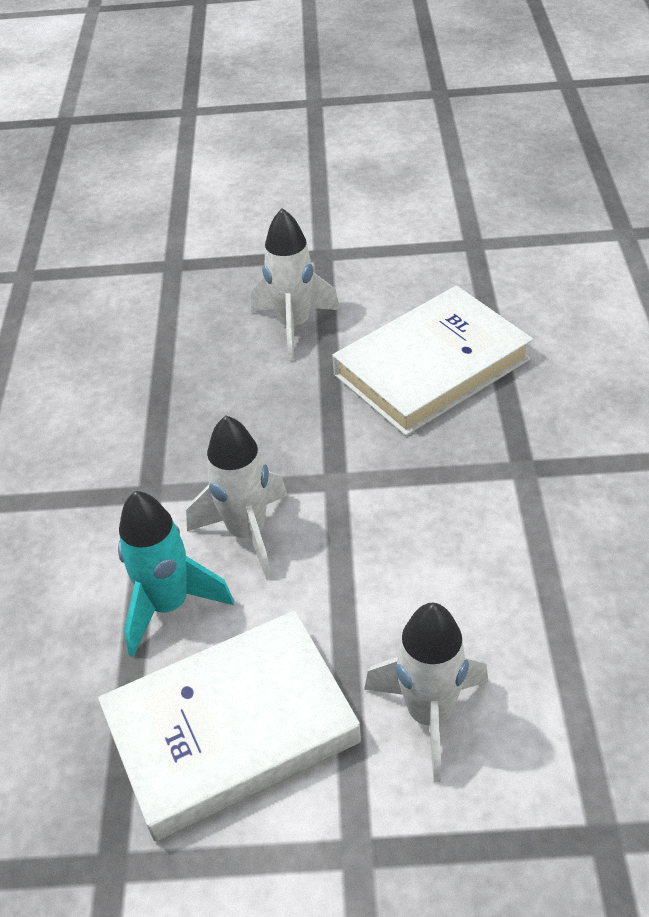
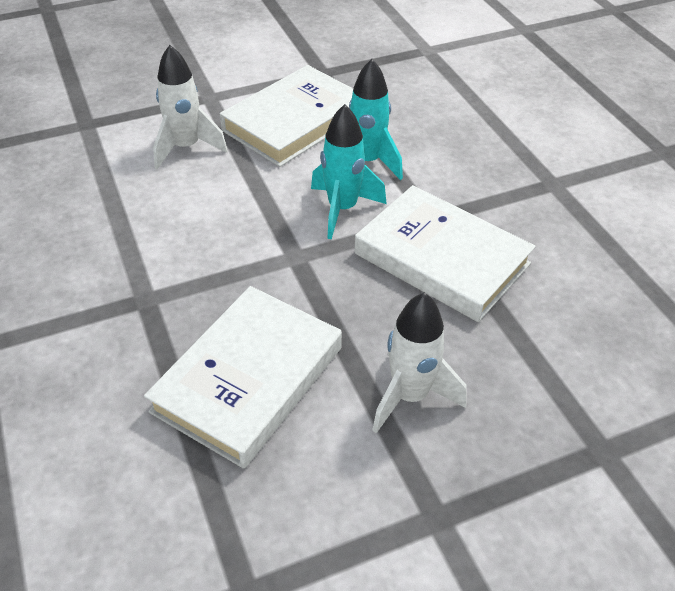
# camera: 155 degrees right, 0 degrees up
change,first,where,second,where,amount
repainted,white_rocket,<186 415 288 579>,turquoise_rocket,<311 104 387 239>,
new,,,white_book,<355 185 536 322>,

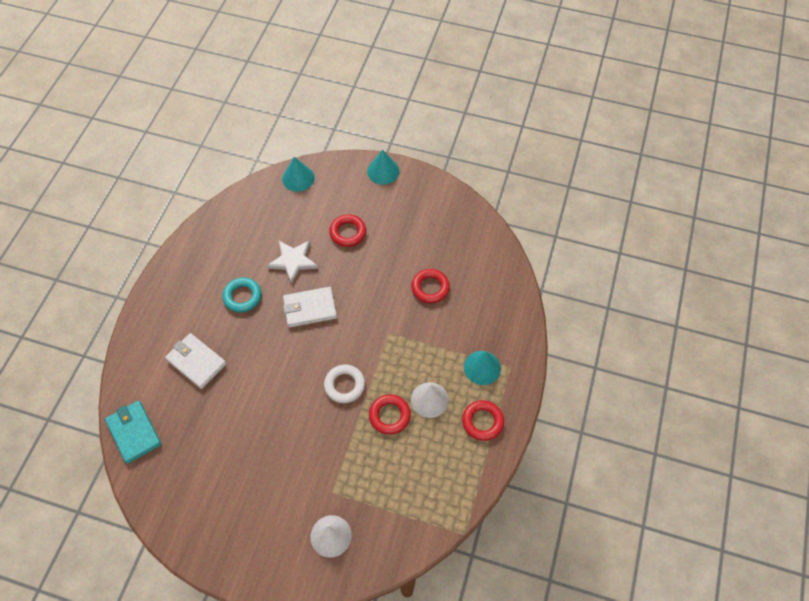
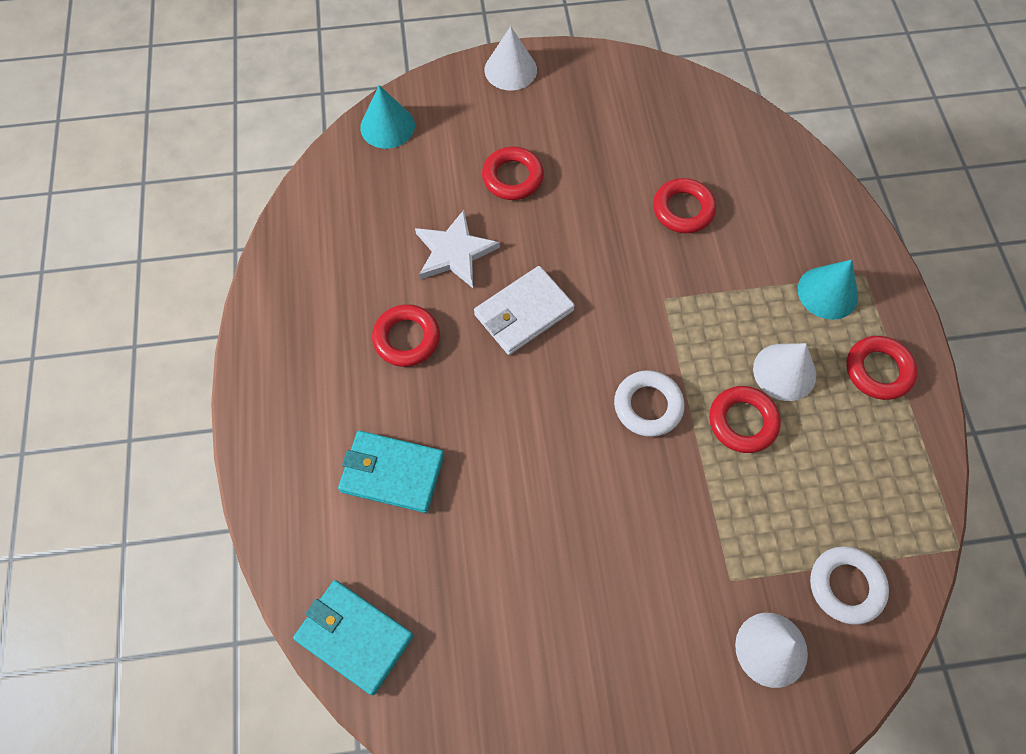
# camera: 25 degrees left, 5 degrees up
change,first,where,second,where,amount
repainted,white_wallet,<165 333 227 389>,turquoise_wallet,<338 431 444 513>,
repainted,turquoise_ring,<222 277 261 312>,red_ring,<372 304 440 367>,
repainted,turquoise_cone,<367 150 400 185>,white_cone,<485 26 537 90>,
new,,,white_ring,<810 546 889 625>,

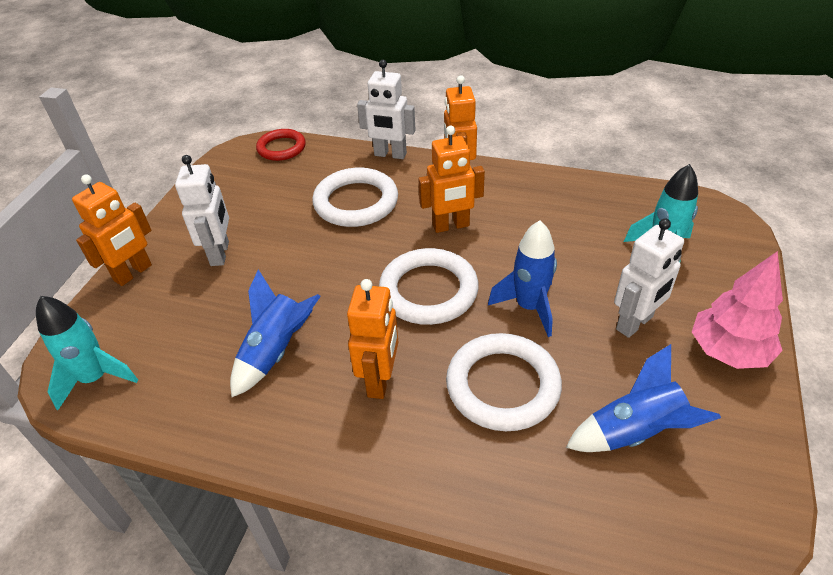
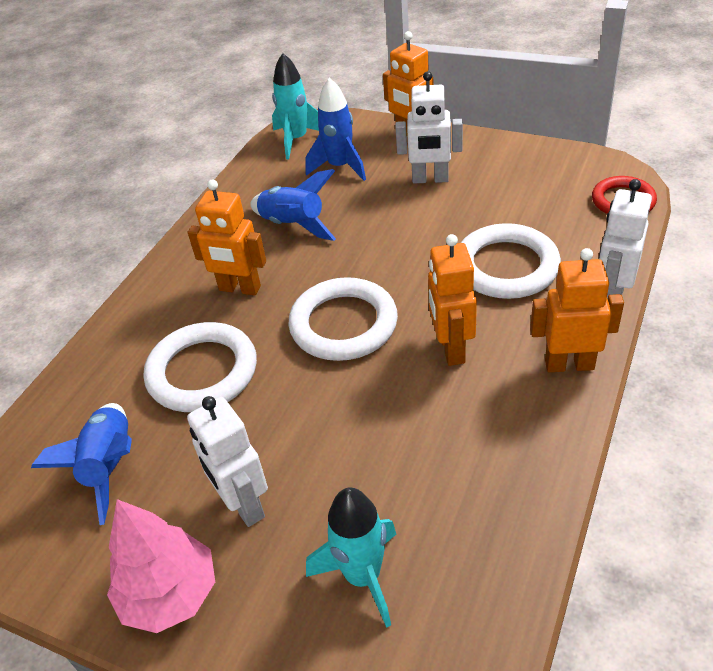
# camera: 100 degrees right, 0 degrees up
change,first,where,second,where,amount
shifted,blue_rocket,<488 220 557 337>,,<305 78 366 181>,

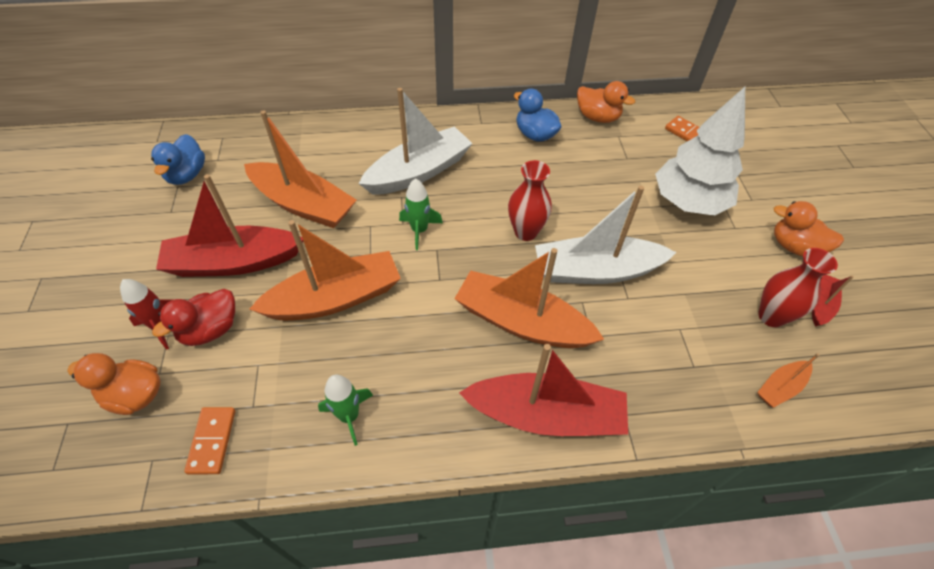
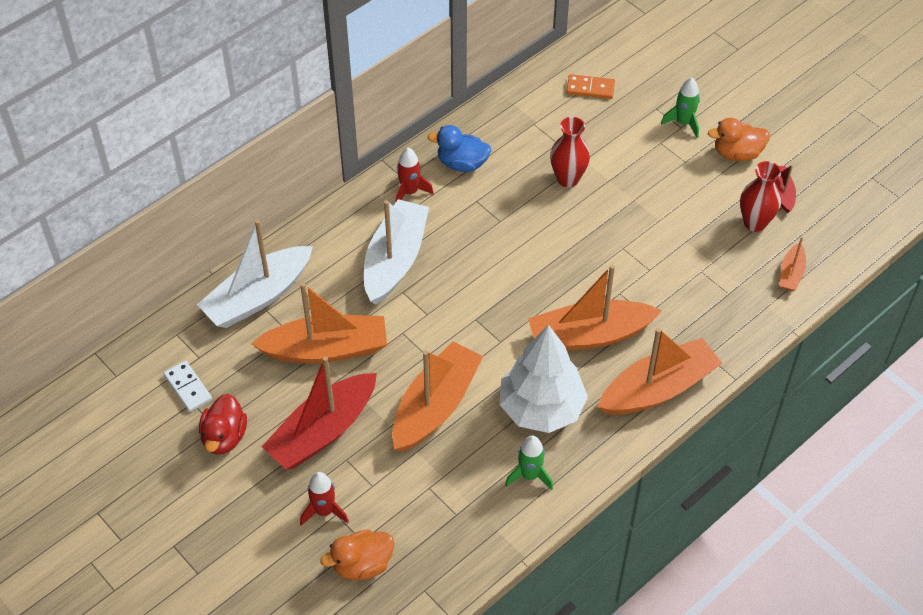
# camera: 35 degrees left, 0 degrees up
change,first,where,second,where,amount
swapped,blue_duck,<151 134 205 185>,white_domino,<163 361 212 412>,
shifted,red_duck,<152 289 235 346>,,<199 394 247 455>,
gone,orange_domino,<184 407 235 474>,,,
shifted,green_rocket,<399 178 443 250>,,<661 77 700 138>,
repainted,red_boat,<459 344 628 436>,orange_boat,<598 328 723 415>,
shifted,red_vase,<508 160 552 241>,,<550 117 590 187>,
shifted,white_boat,<535 186 676 284>,,<197 220 313 328>,
gone,orange_duck,<577 81 635 123>,,,
shifted,white_tree,<655 87 745 216>,,<500 325 588 433>,
new,,,red_rocket,<395 147 434 203>,

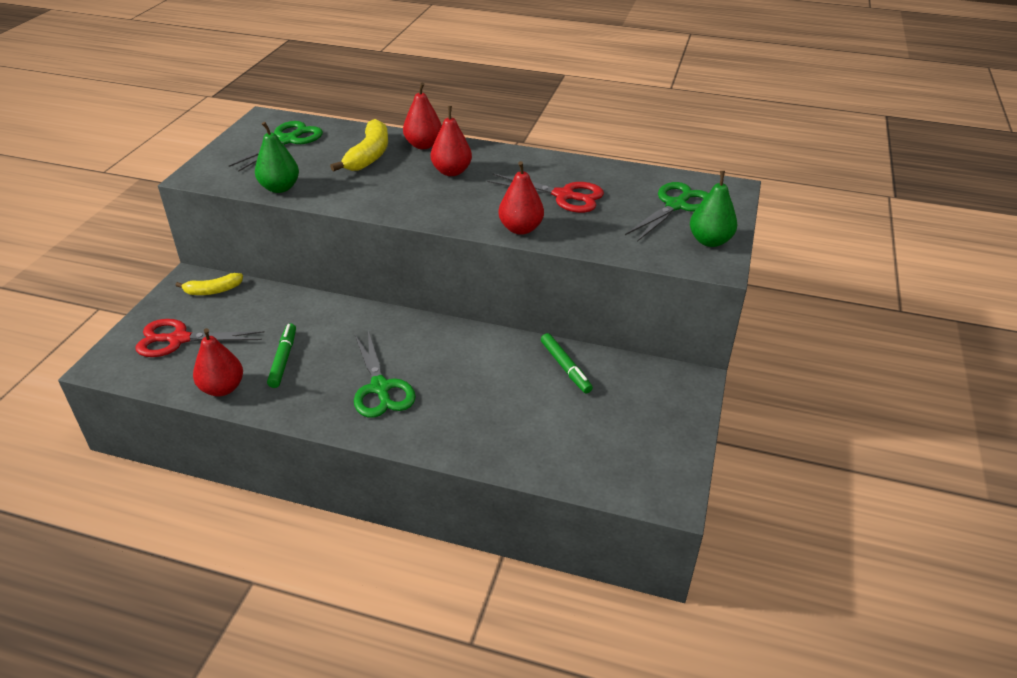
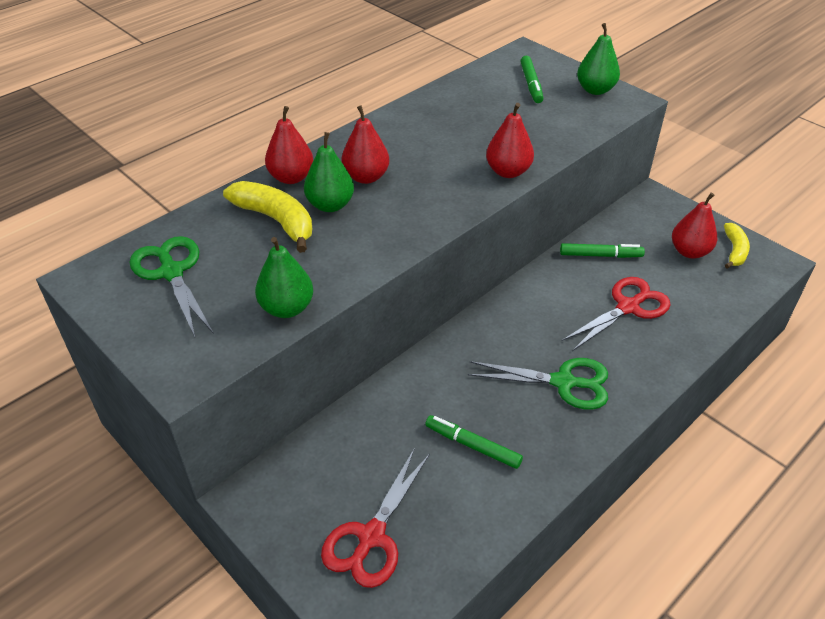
# camera: 60 degrees left, 5 degrees up
change,first,where,second,where,amount
shifted,yellow_banana,<175 273 243 295>,,<724 223 750 269>,
shifted,red_pear,<193 328 243 396>,,<672 193 717 258>,
shifted,red_scissors,<487 173 604 213>,,<562 277 670 351>,
swapped,green_scissors,<625 182 708 242>,green_marker,<520 56 544 103>,
new,,,green_pear,<304 132 354 212>,

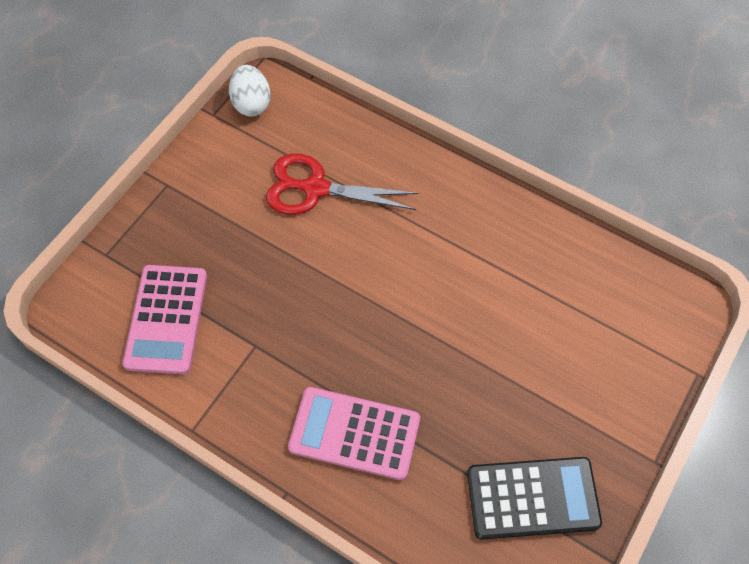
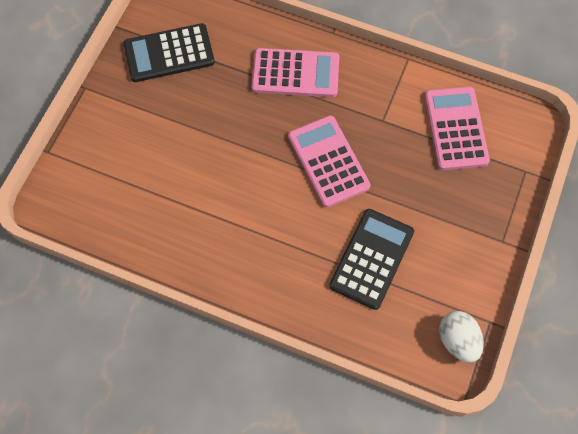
# camera: 170 degrees right, 5 degrees up
change,first,where,second,where,amount
swapped,red_scissors,<266 153 419 215>,black_calculator,<329 209 414 310>,
new,,,pink_calculator,<288 115 371 208>,

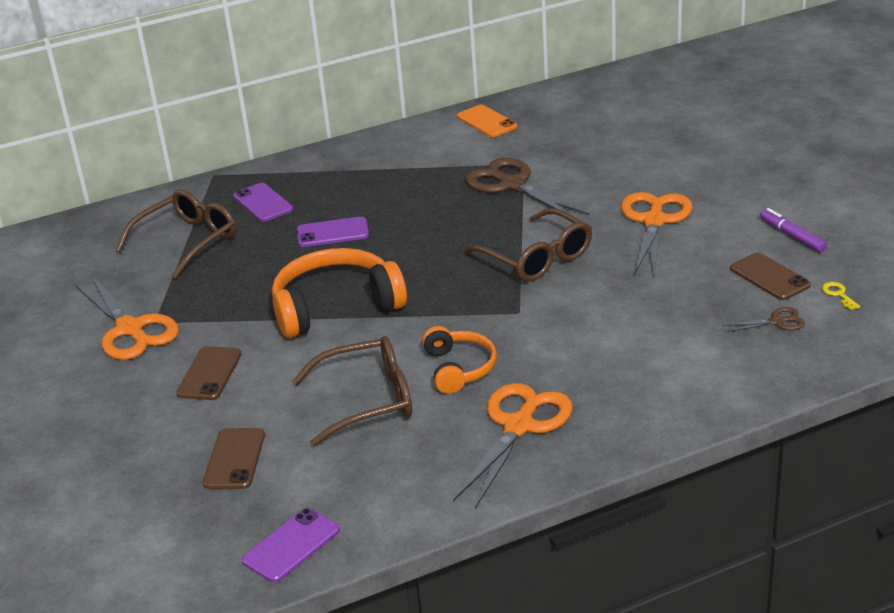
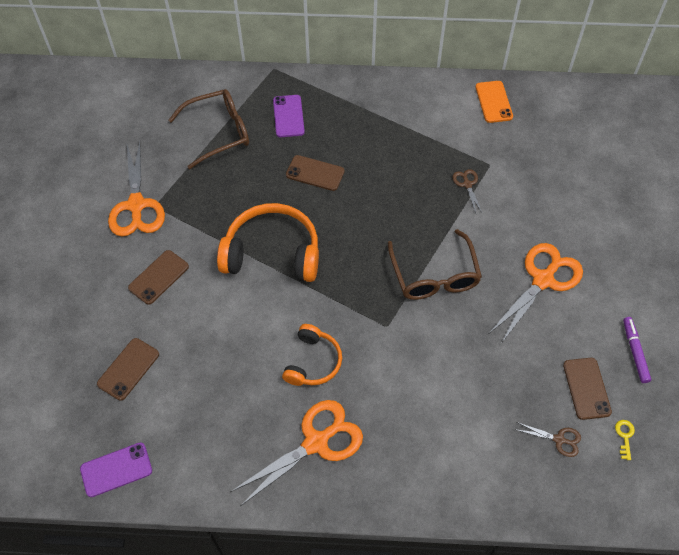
# camera: 25 degrees right, 25 degrees up
change,first,where,second,where,amount
gone,brown_glasses,<292 336 412 447>,,,
repainted,purple_phone,<297 216 369 247>,brown_phone,<286 155 345 191>,
scaled,brown_scissors,<465 158 589 215>,,<452 169 483 214>,x0.47

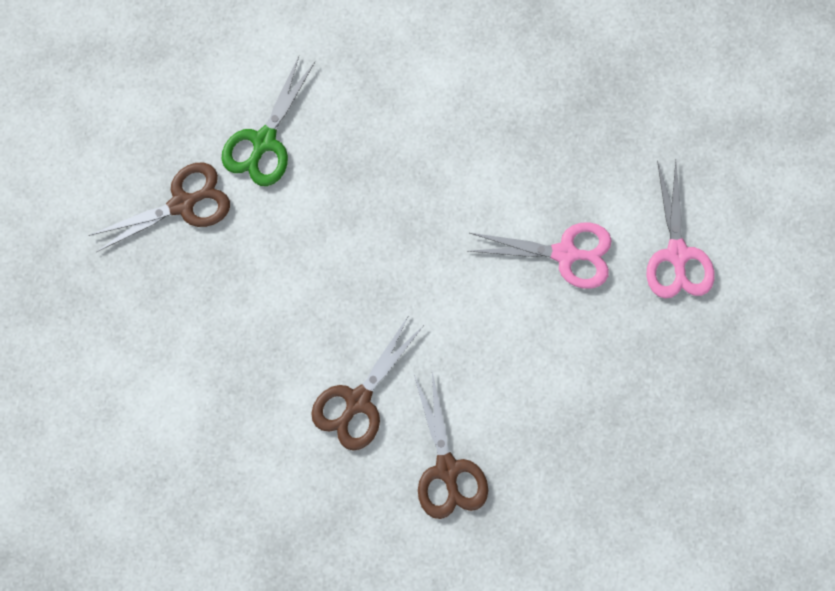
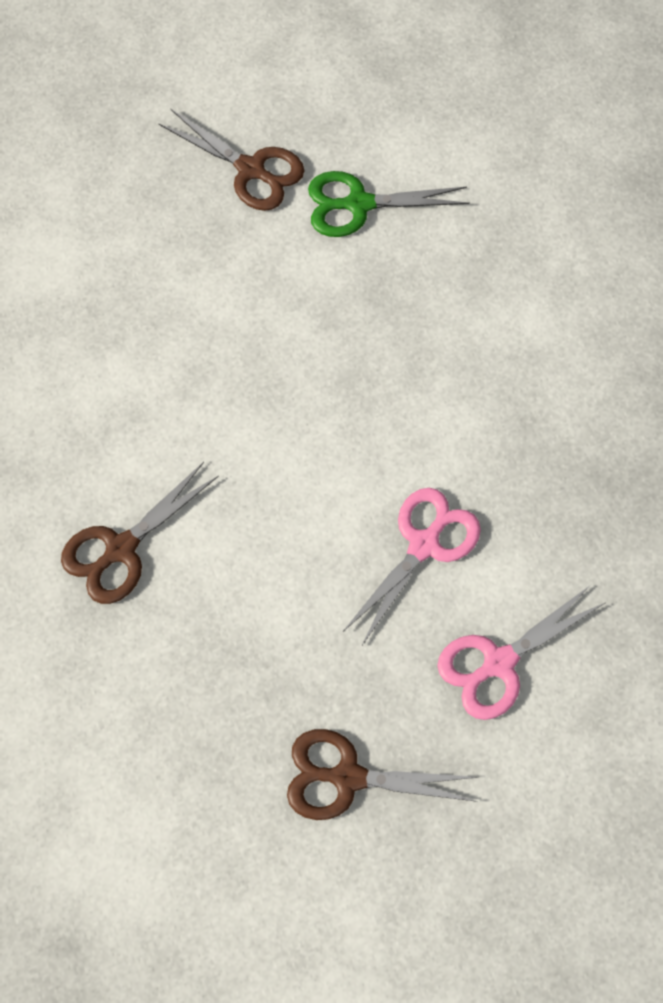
# camera: 60 degrees right, 10 degrees down
change,first,where,second,where,amount
shifted,brown_scissors,<311 315 424 451>,,<287 729 478 820>,
rotated,pink_scissors,<469 222 612 289>,,<344 488 481 645>,120 degrees counterclockwise

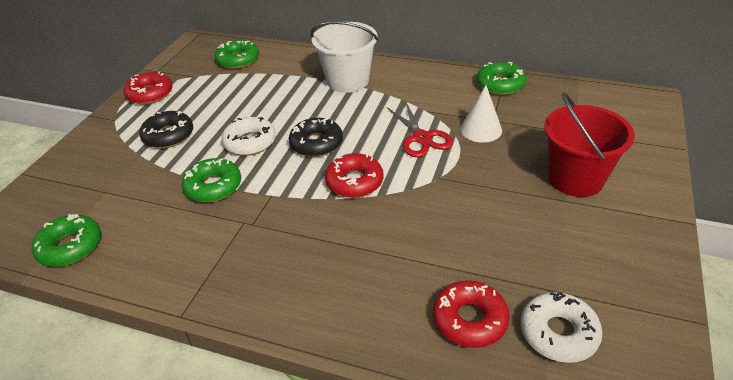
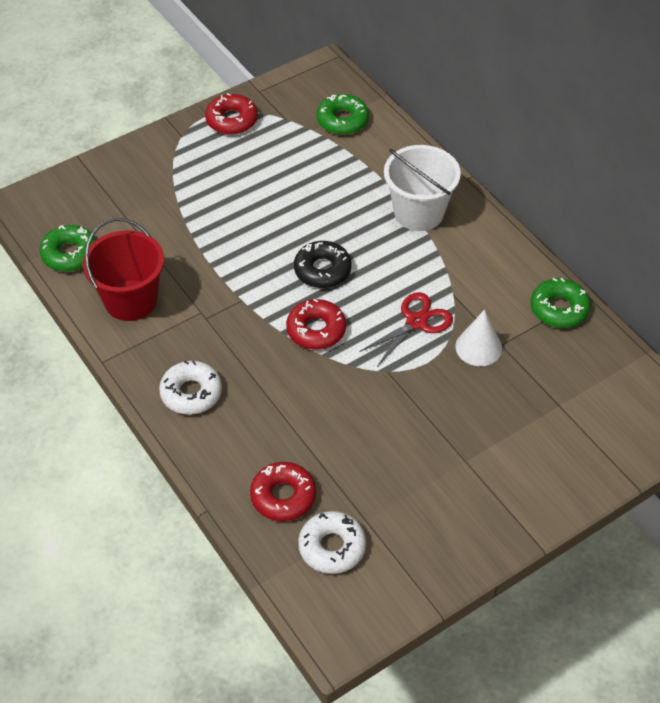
# camera: 35 degrees right, 10 degrees up
change,first,where,second,where,amount
gone,black_donut,<139 111 193 148>,,,
gone,green_donut,<182 158 241 202>,,,
shifted,white_donut,<222 117 276 156>,,<159 361 222 414>,
rotated,red_scissors,<387 103 453 157>,,<359 292 453 367>,150 degrees counterclockwise
shifted,red_bucket,<544 93 635 197>,,<82 218 164 321>,

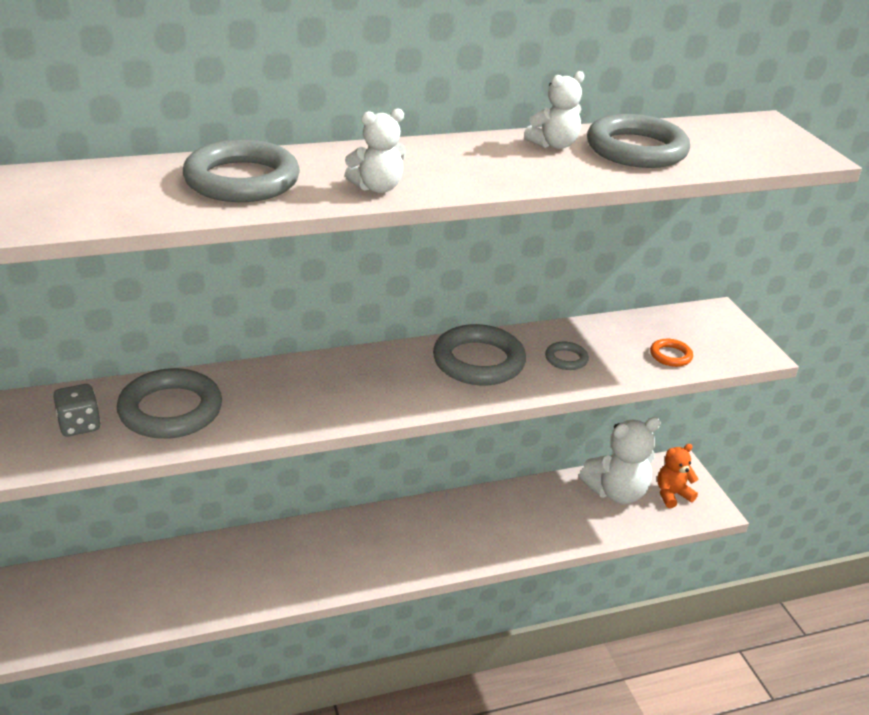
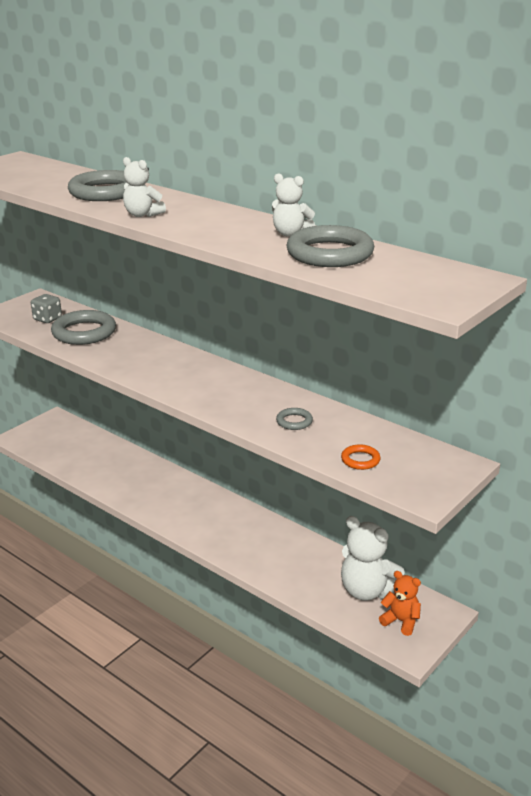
# camera: 60 degrees right, 5 degrees down
change,first,where,second,where,amount
gone,grey_ring,<433 324 526 385>,,,

